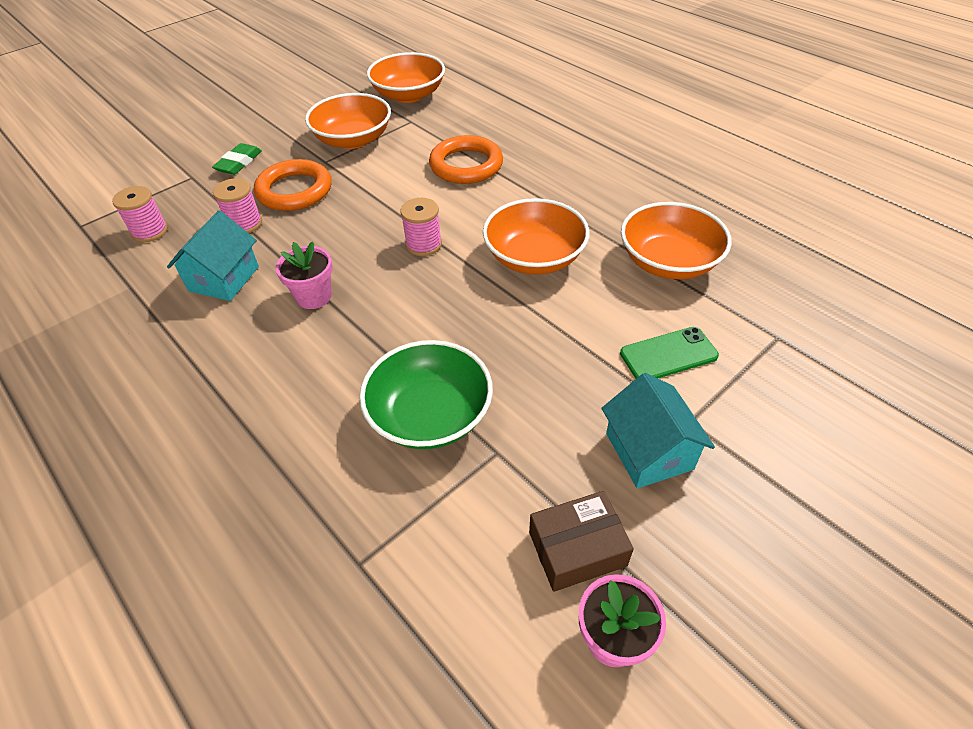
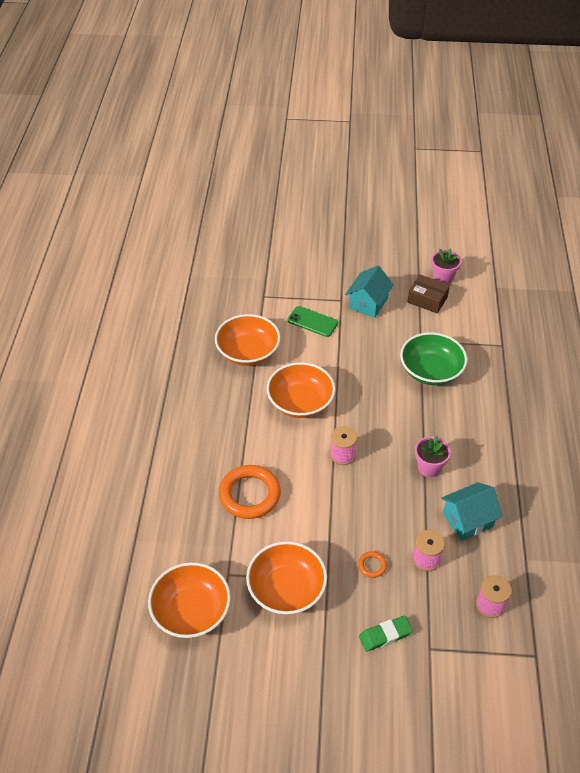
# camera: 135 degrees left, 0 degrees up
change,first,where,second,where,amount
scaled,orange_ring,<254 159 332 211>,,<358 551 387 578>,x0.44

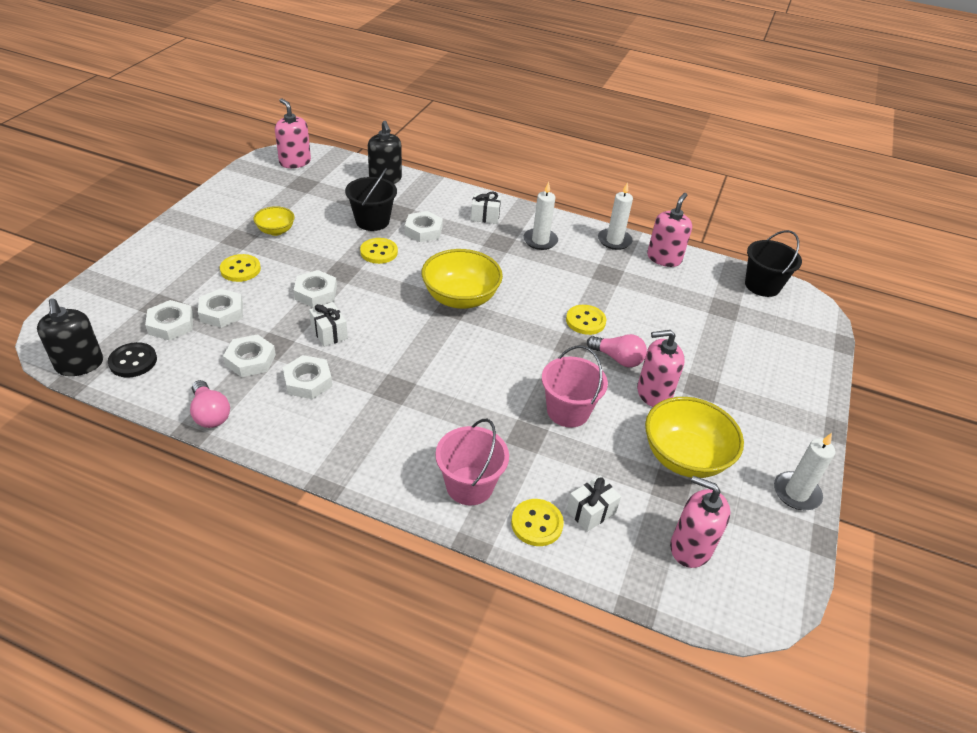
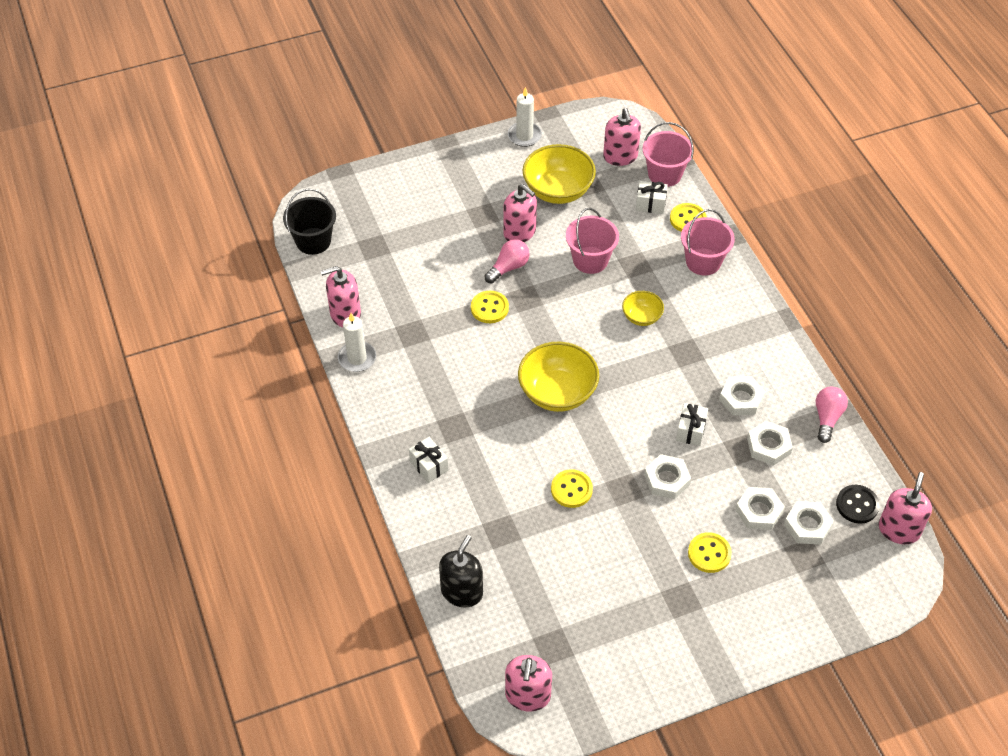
# camera: 130 degrees left, 10 degrees up
change,first,where,second,where,amount
repainted,black_soap_dispenser,<37 298 103 376>,pink_soap_dispenser,<879 472 932 544>,
shifted,yellow_bowl,<253 206 295 236>,,<622 291 664 326>,
gone,black_bucket,<345 168 397 231>,,,
gone,white_nut,<405 211 443 242>,,,
gone,white_candle,<523 182 558 250>,,,
rotated,pink_light_bulb,<587 334 647 368>,,<484 239 530 284>,60 degrees clockwise
new,,,pink_bucket,<643 122 694 187>,

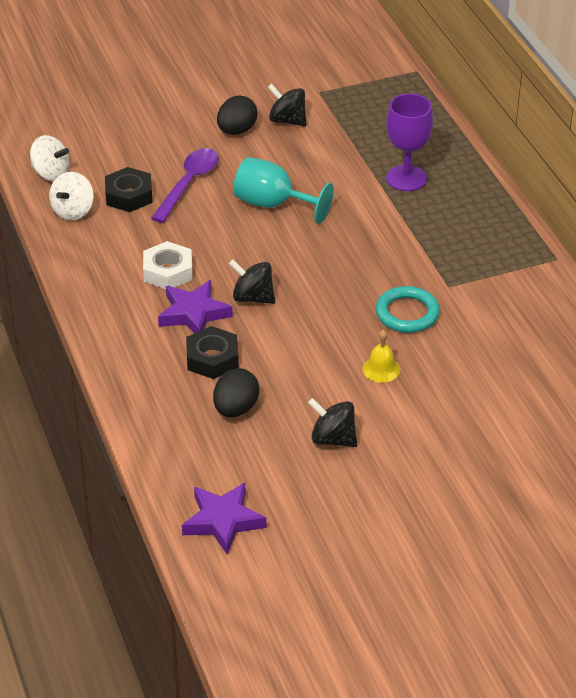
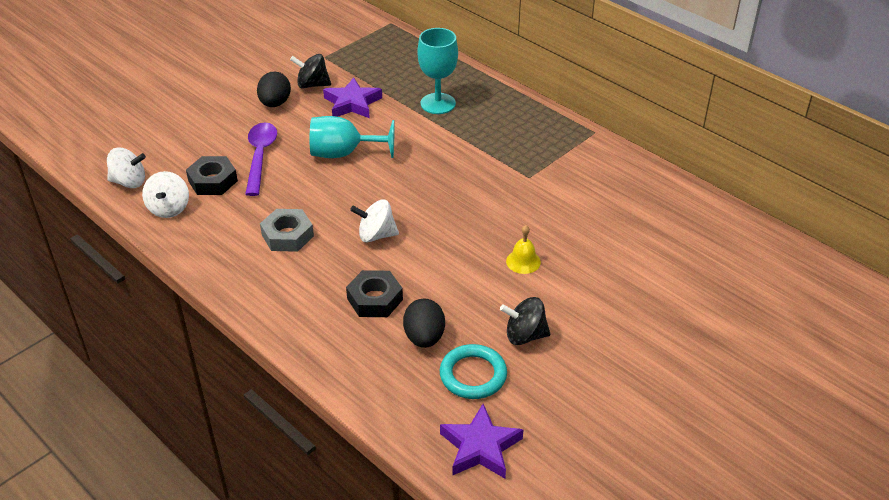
# camera: 25 degrees left, 0 degrees up
change,first,where,second,where,amount
repainted,white_nut,<143 241 192 289>,grey_nut,<260 209 314 252>,
shifted,purple_star,<158 280 233 333>,,<323 77 382 118>,
repainted,black_spinning_top,<229 259 275 304>,white_spinning_top,<350 199 399 242>,
shifted,turquoise_ring,<376 286 440 333>,,<440 344 507 399>,
repainted,purple_goblet,<386 94 433 191>,turquoise_goblet,<417 28 458 114>,

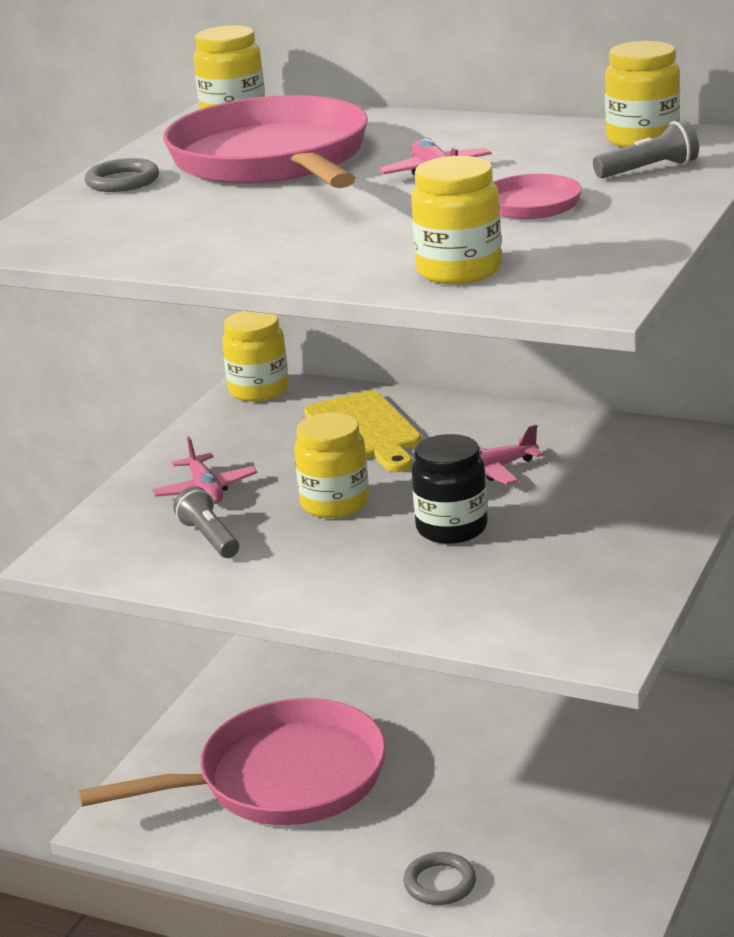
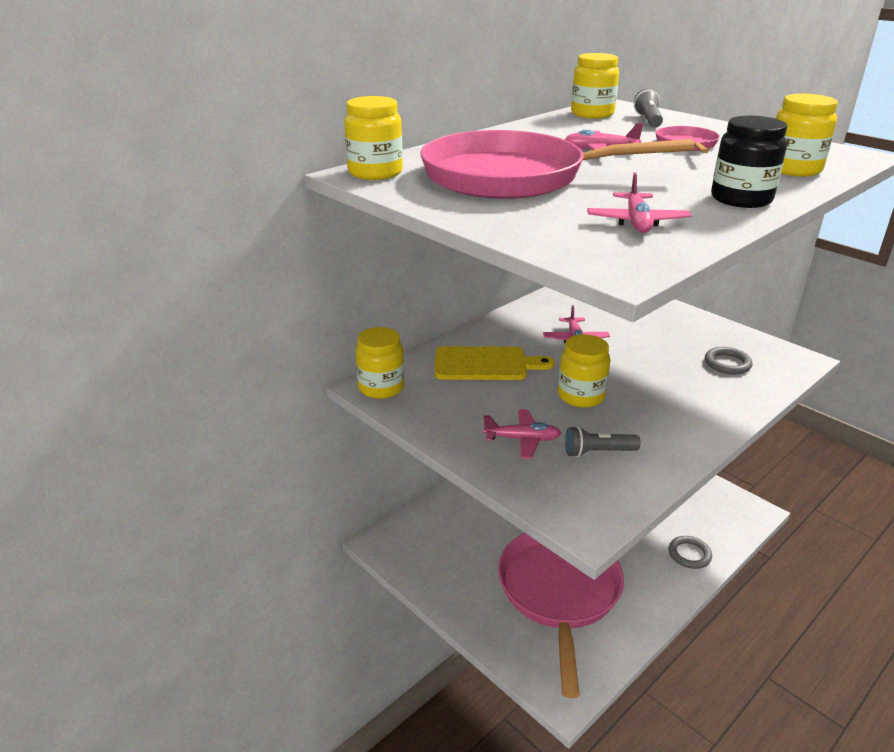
# camera: 70 degrees left, 5 degrees up
change,first,where,second,where,amount
shifted,grey_ring,<85 158 159 192>,,<705 347 753 374>,
shifted,black_jar,<412 434 488 544>,,<711 116 787 208>,
new,,,pink_plane,<587 172 692 233>,

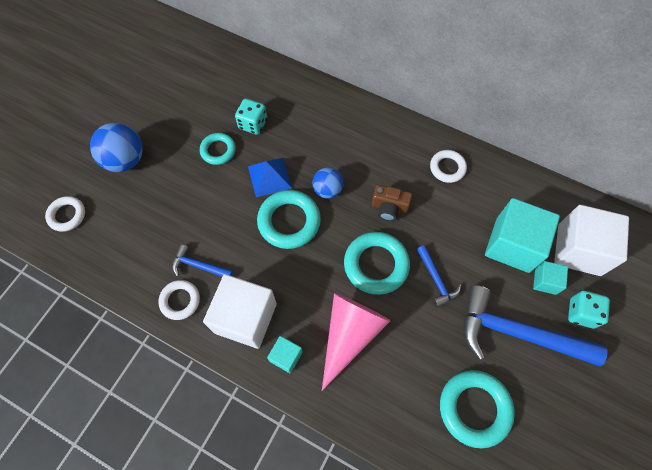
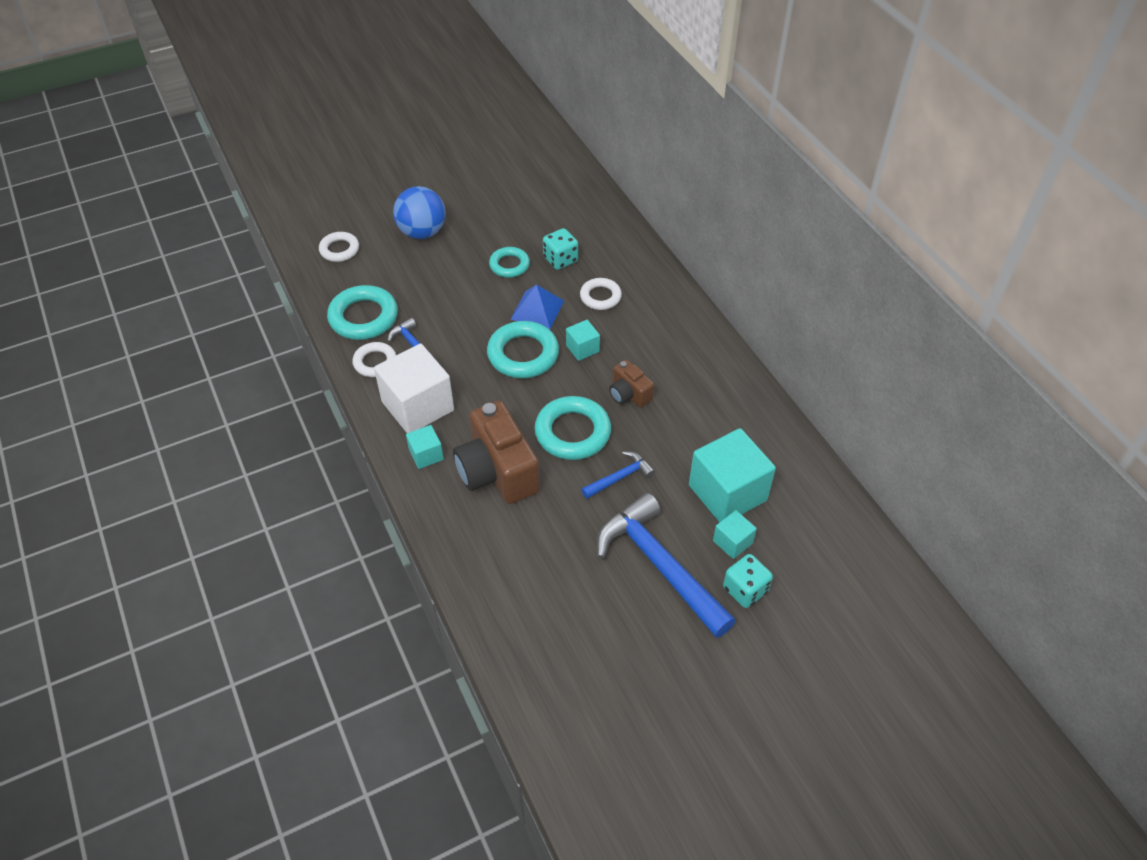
# camera: 35 degrees right, 15 degrees down
change,first,where,second,where,amount
swapped,blue_ball,<313 167 344 199>,turquoise_cube,<566 320 600 361>,
swapped,pink_cone,<322 293 390 391>,brown_camera,<453 401 540 504>,
rotated,blue_hammer,<417 245 461 307>,,<581 451 655 499>,135 degrees counterclockwise
shifted,white_ring,<430 150 467 183>,,<580 278 622 310>,
shifted,turquoise_ring,<440 370 515 448>,,<327 285 398 340>,
gone,white_cube,<554 205 629 276>,,,

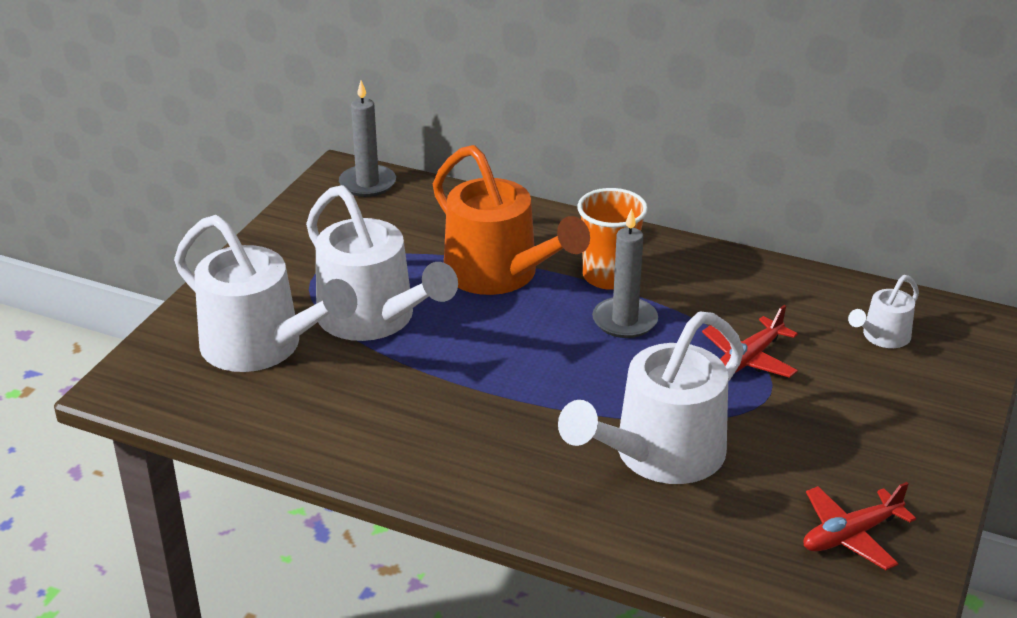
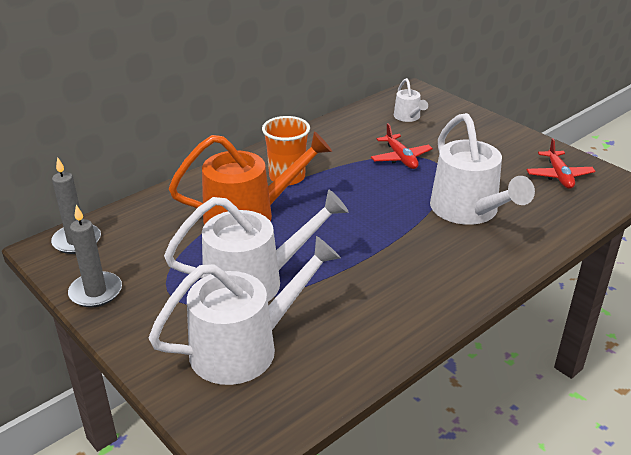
# camera: 65 degrees left, 0 degrees up
change,first,where,second,where,amount
shifted,grey_candle,<592 208 658 338>,,<68 205 122 308>,

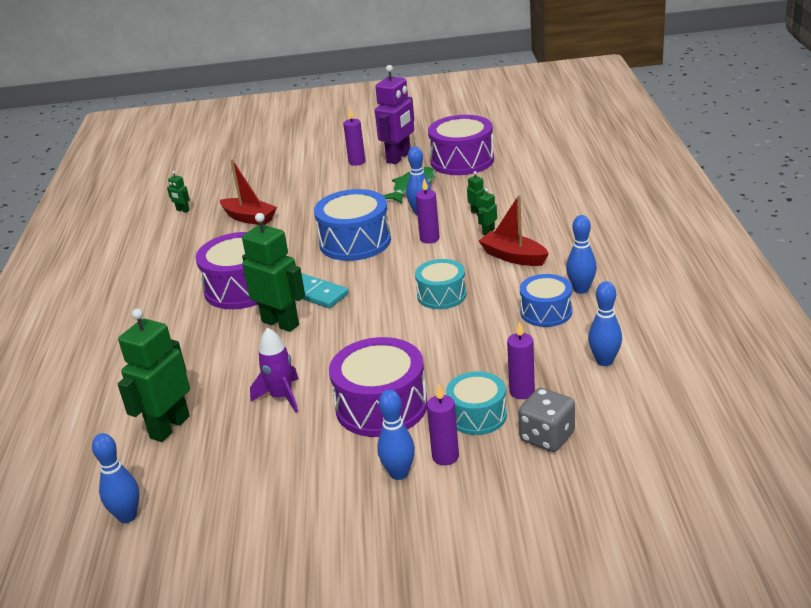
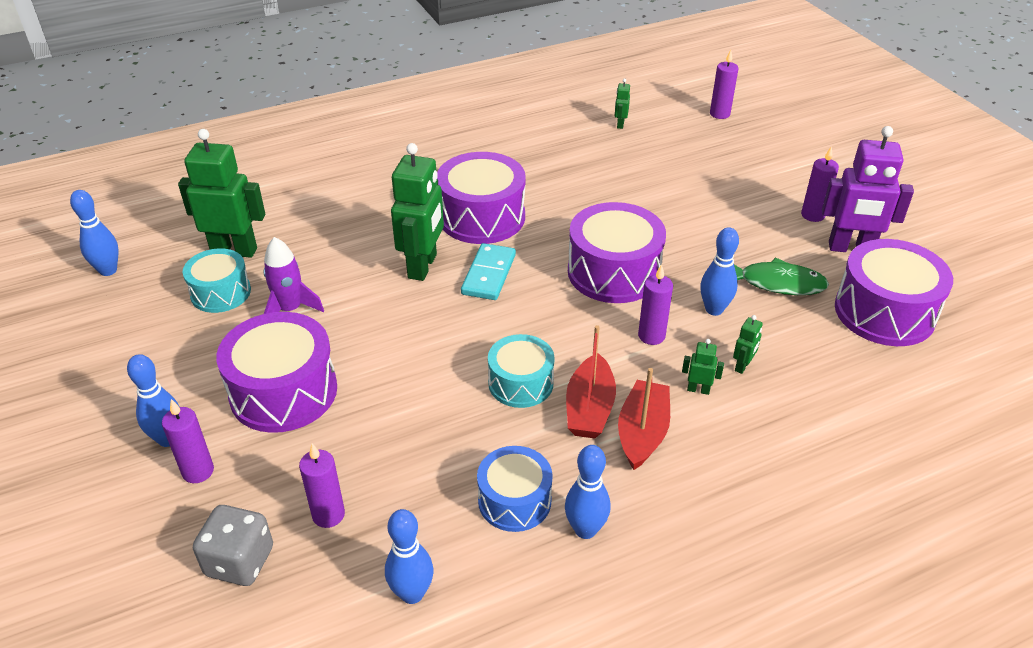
# camera: 65 degrees right, 10 degrees up
change,first,where,second,where,amount
shifted,red_boat,<220 159 277 225>,,<566 325 616 439>,
repainted,blue_drum,<314 189 391 261>,purple_drum,<568 202 666 303>,
shifted,turquoise_drum,<446 371 507 435>,,<183 248 251 313>,
new,,,purple_candle,<710 50 739 119>,

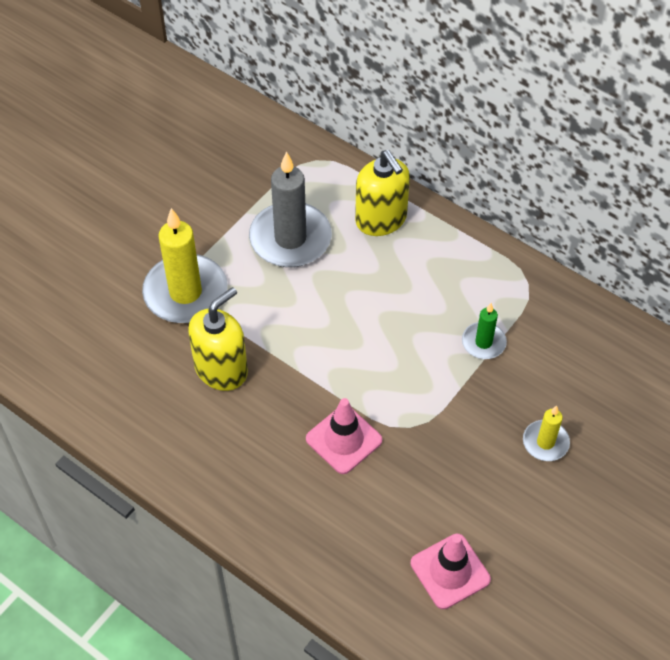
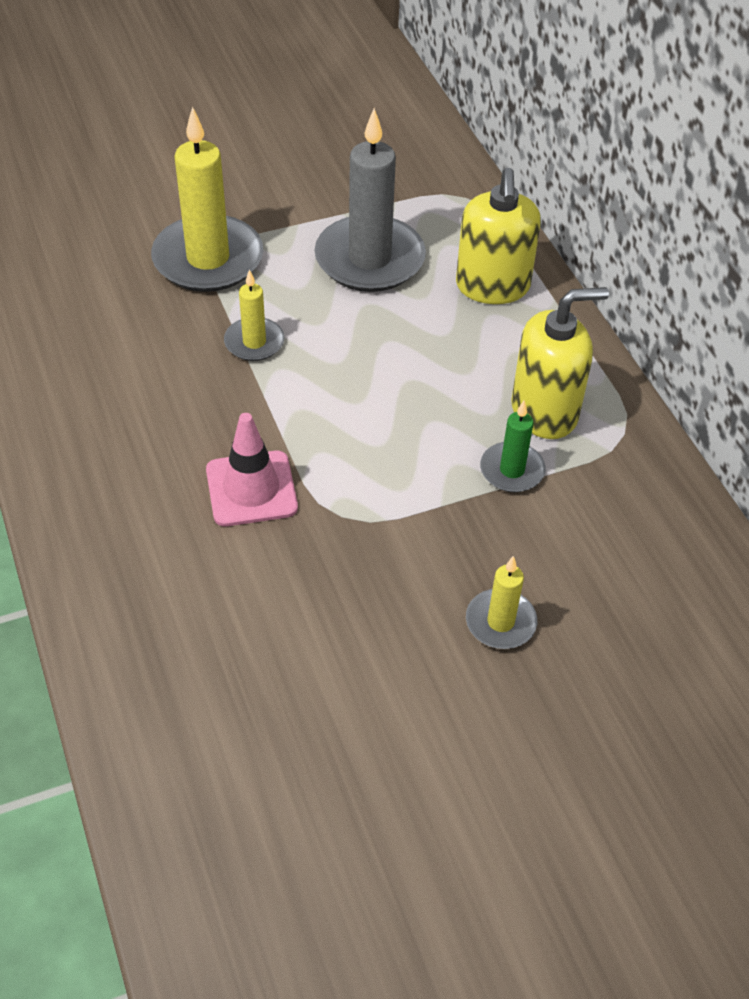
# camera: 30 degrees right, 5 degrees down
change,first,where,second,where,amount
shifted,yellow_soap_dispenser,<188 287 248 391>,,<511 287 609 439>,
gone,pink_traffic_cone,<411 534 491 609>,,,
new,,,yellow_candle,<224 270 285 361>,

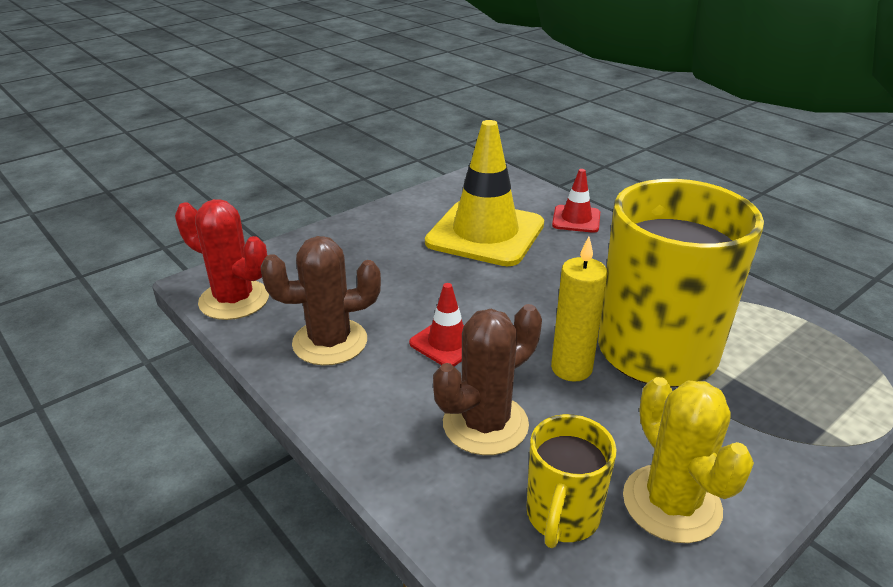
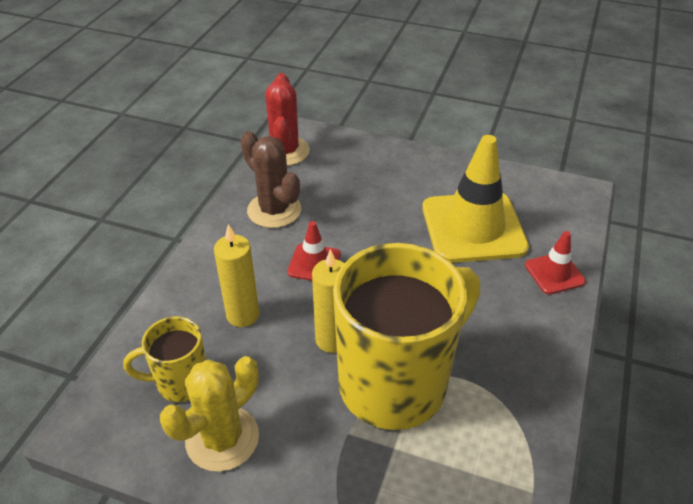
# camera: 60 degrees right, 10 degrees up
change,first,where,second,where,amount
swapped,brown_cactus,<433 304 542 455>,yellow_candle,<214 224 259 327>,

